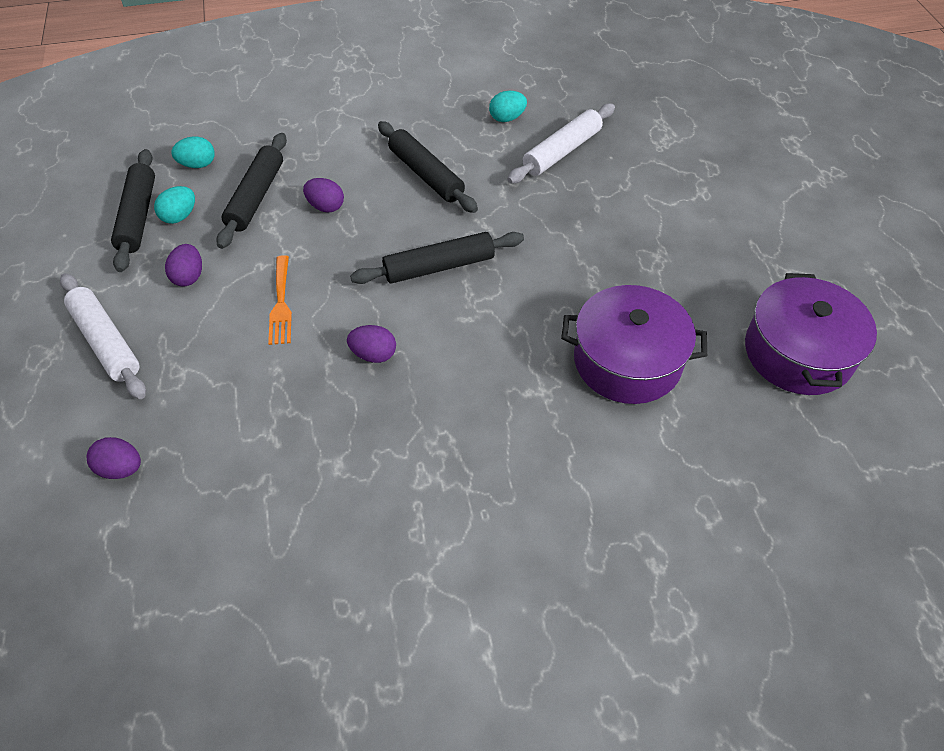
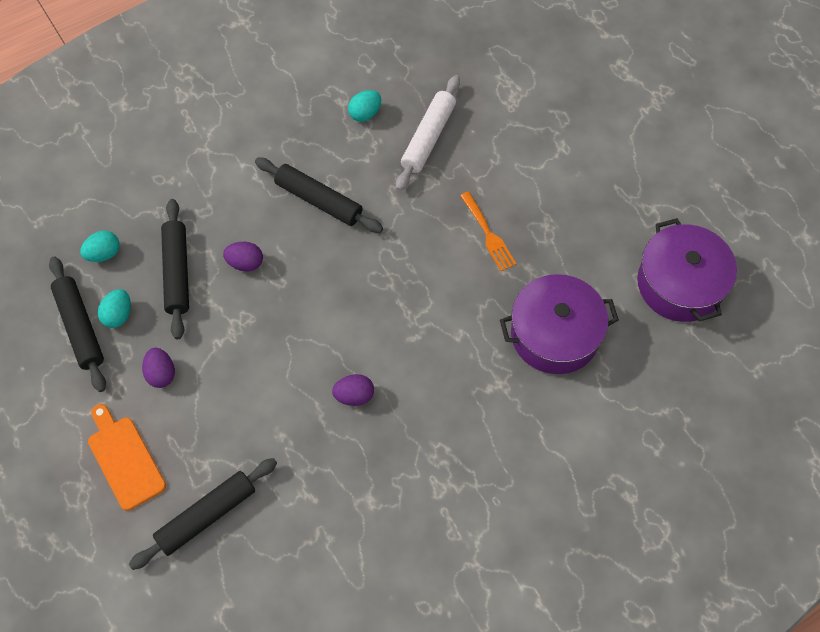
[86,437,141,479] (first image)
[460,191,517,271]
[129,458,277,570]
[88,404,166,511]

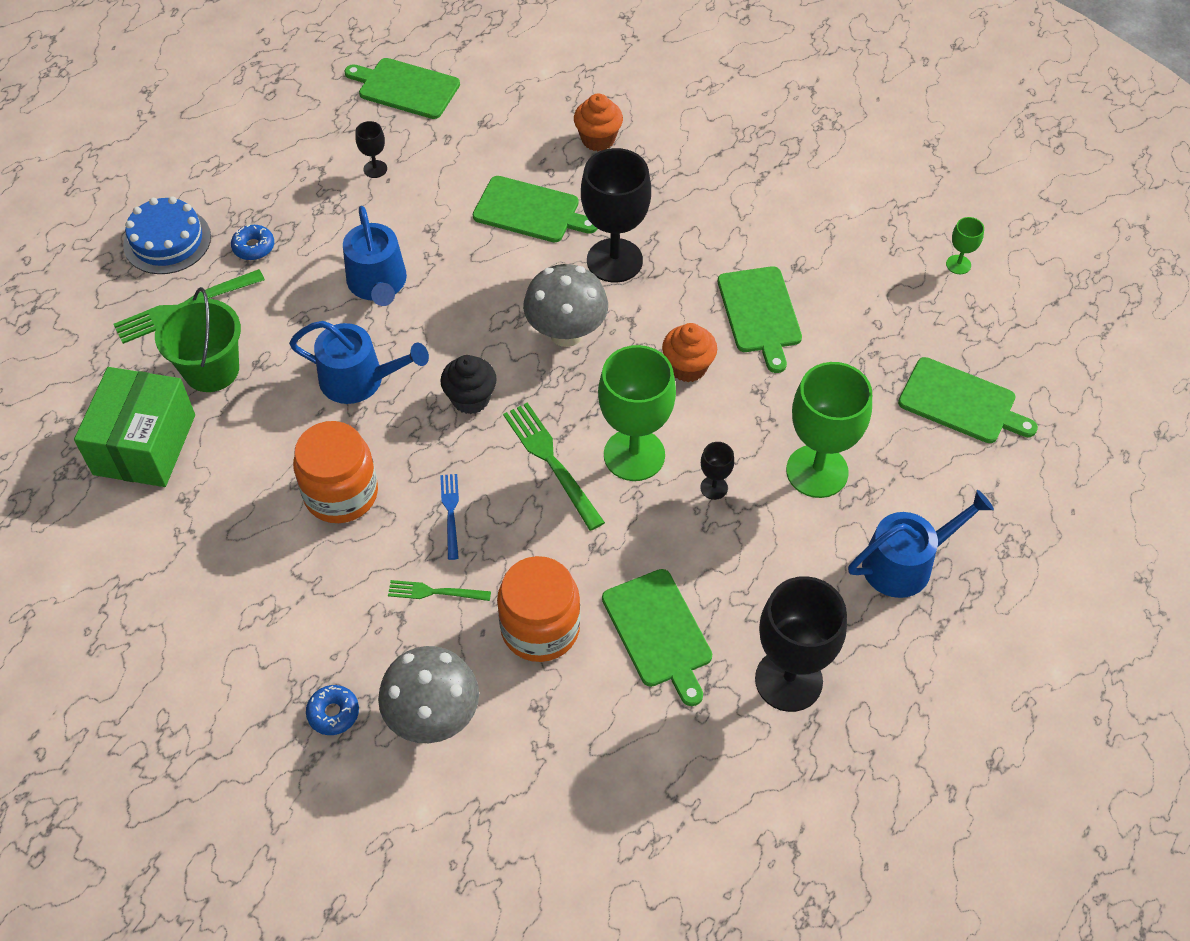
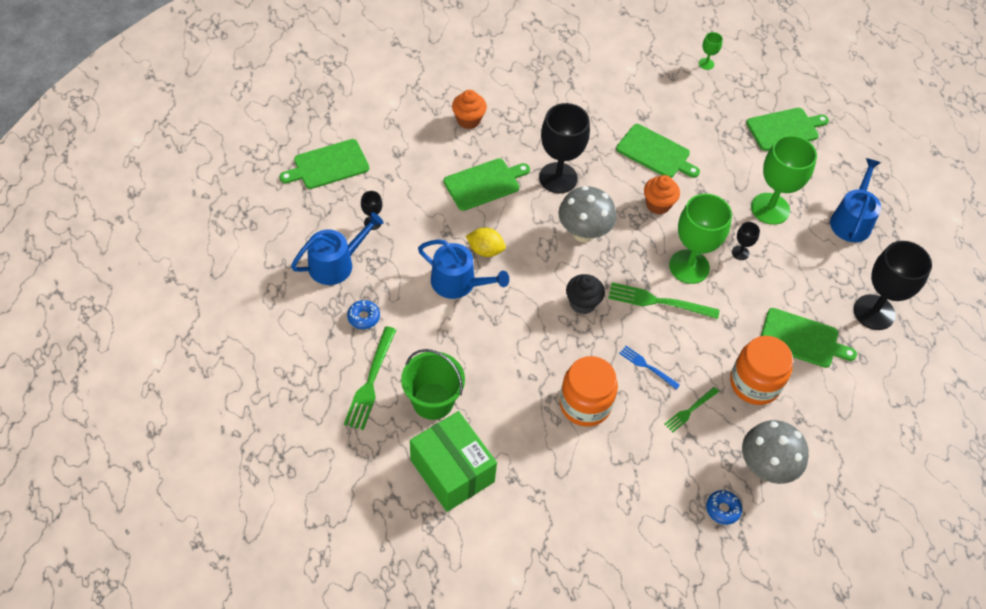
[123,196,211,274] (first image)
[466,228,506,257]
[291,212,384,285]

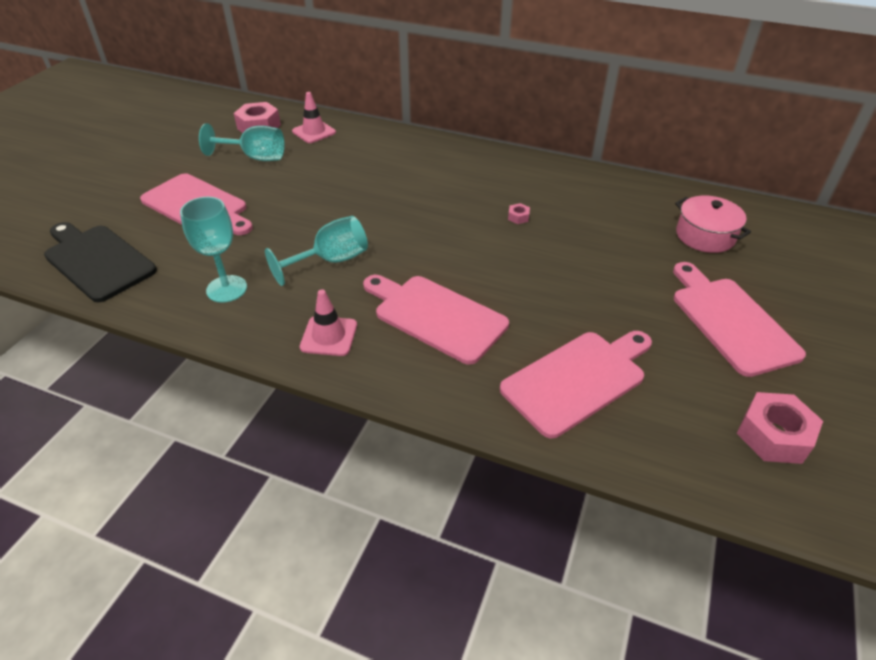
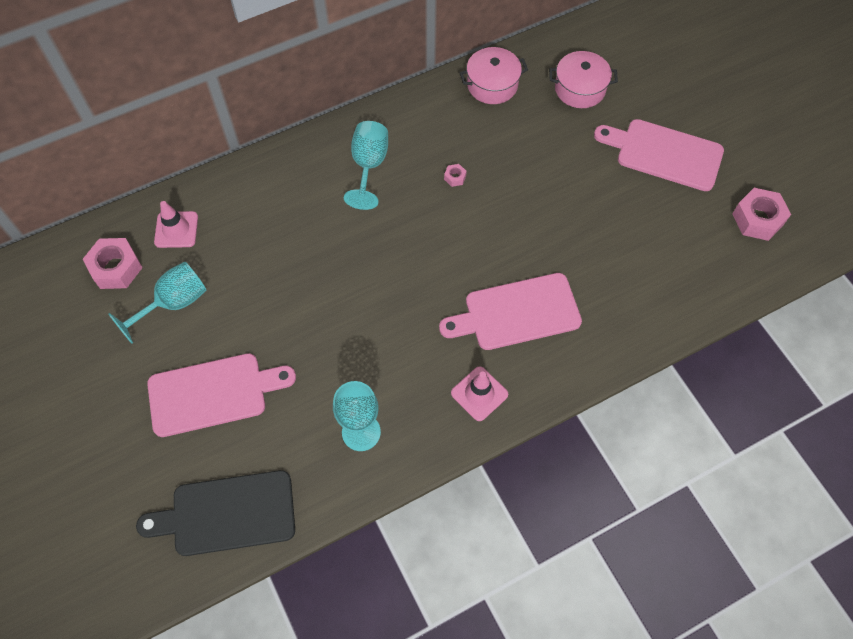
[500,331,652,438] (first image)
[460,47,528,104]
[344,121,388,210]

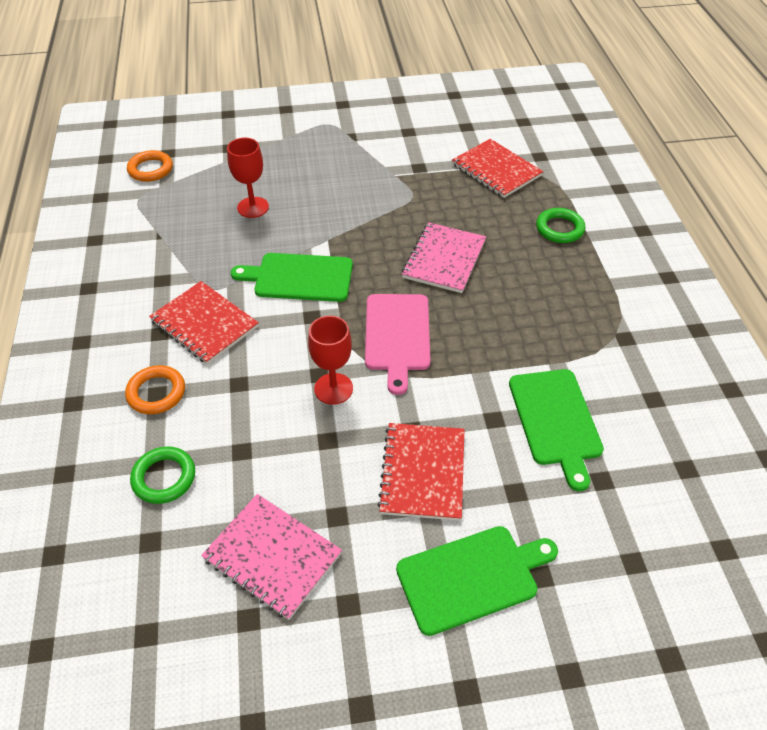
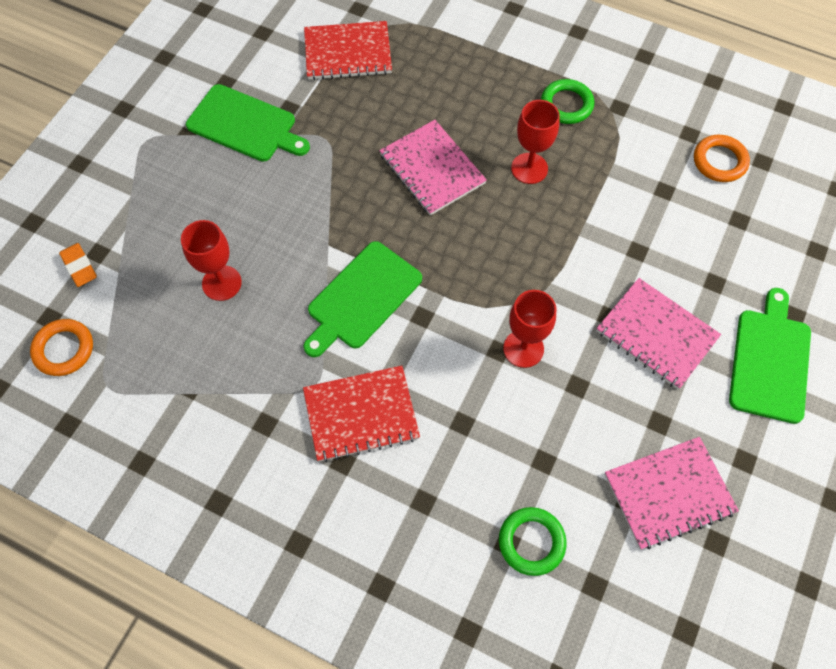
[365,294,431,395] (first image)
[59,243,97,287]
[511,100,560,184]
[694,135,750,182]
[186,84,310,162]
[541,79,594,124]
[596,278,721,389]

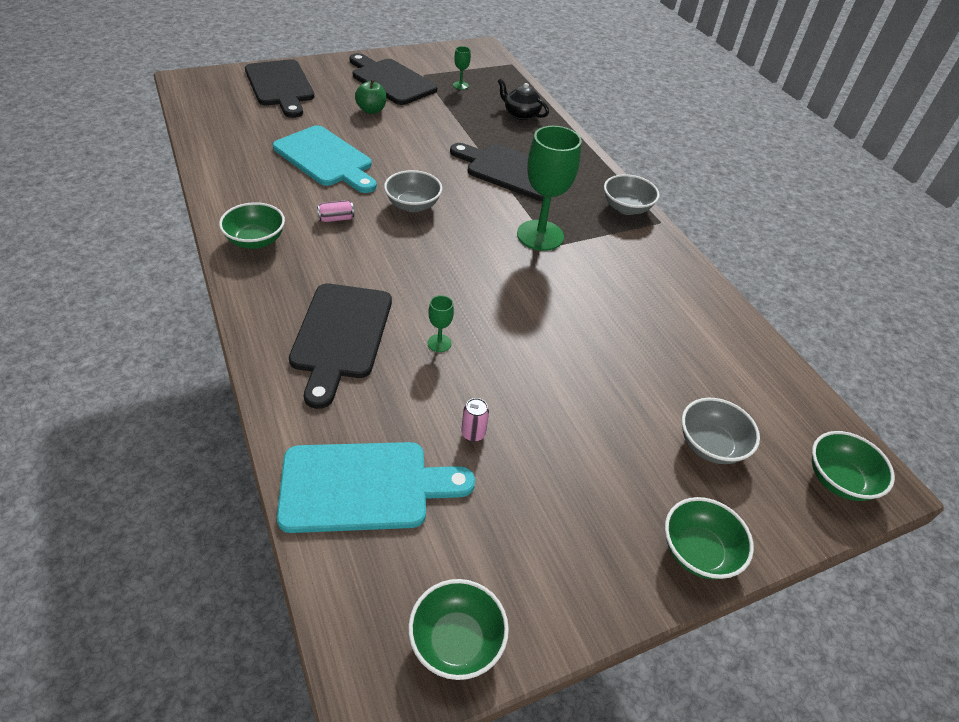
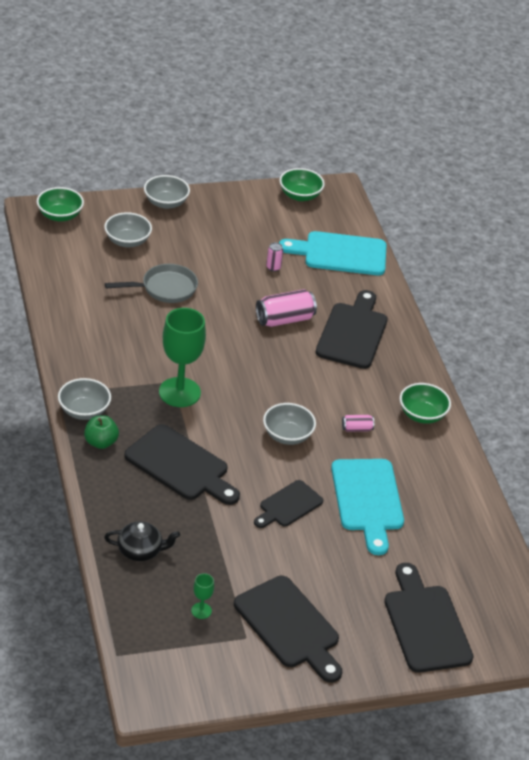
[105,264,198,303]
[254,480,323,528]
[84,416,119,449]
[256,289,317,327]
[144,175,190,209]
[331,459,404,555]
[104,522,180,561]

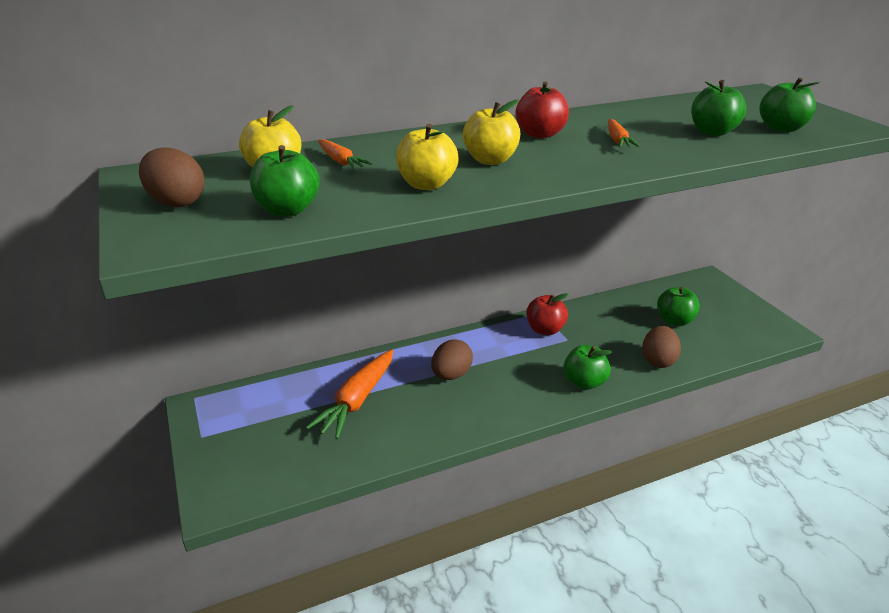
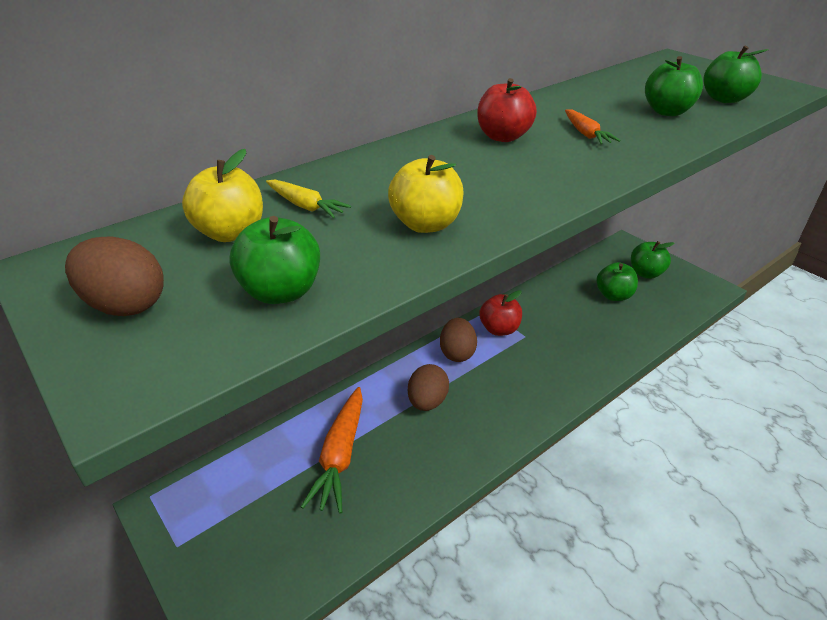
[463,99,520,165] (first image)
[631,241,675,279]
[440,318,477,362]
[266,180,351,218]

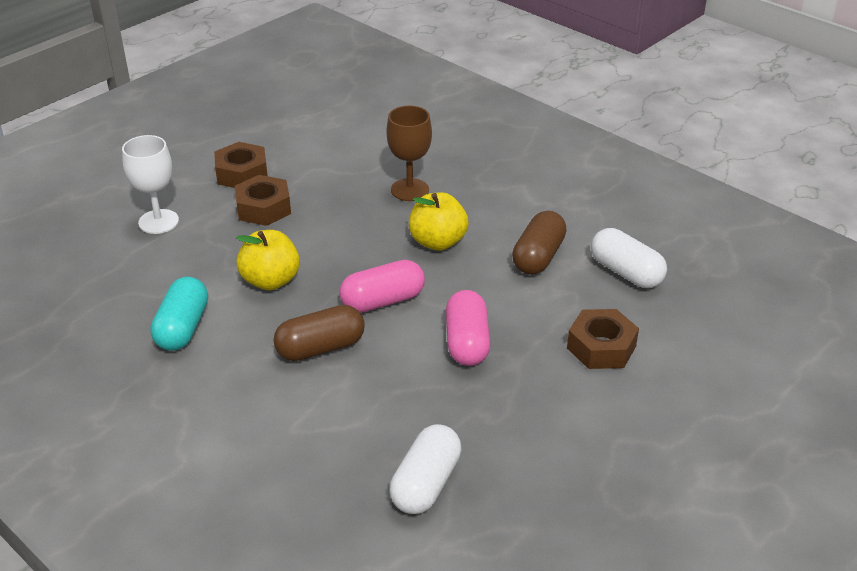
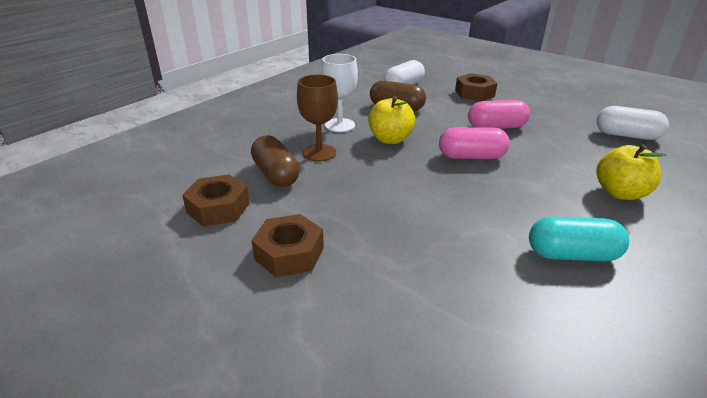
[321,54,358,132]
[182,174,250,227]
[596,144,667,200]
[251,135,300,187]
[439,127,510,159]

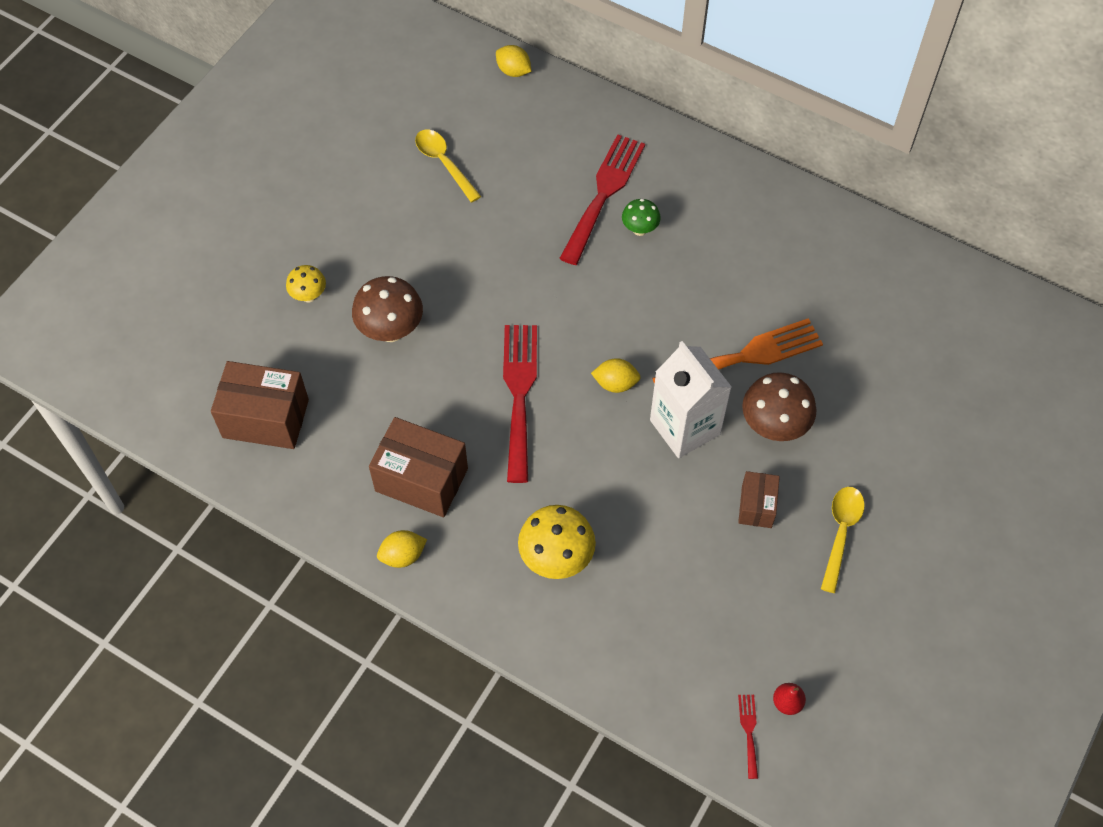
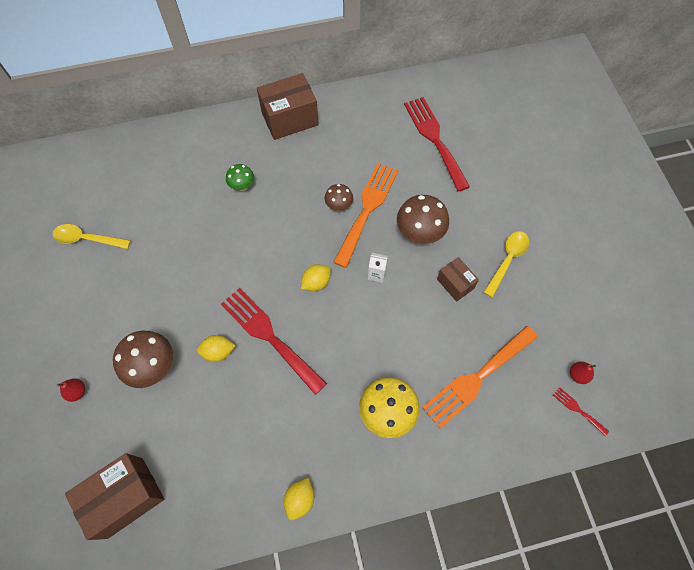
[324,184,353,211]
[422,326,538,428]
[257,73,319,140]
[197,335,236,362]
[404,97,470,192]
[57,378,85,402]
[483,231,529,298]
[368,253,388,283]

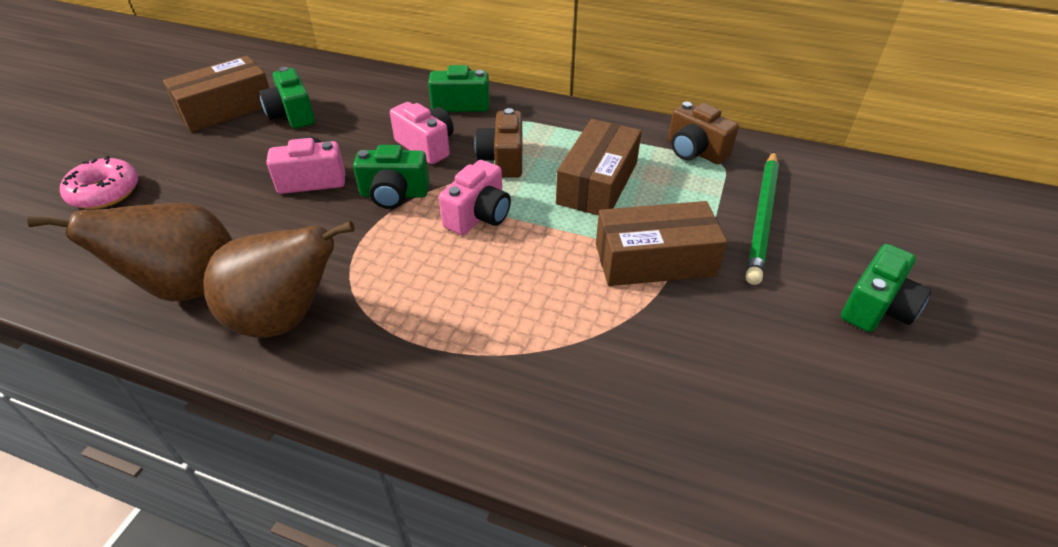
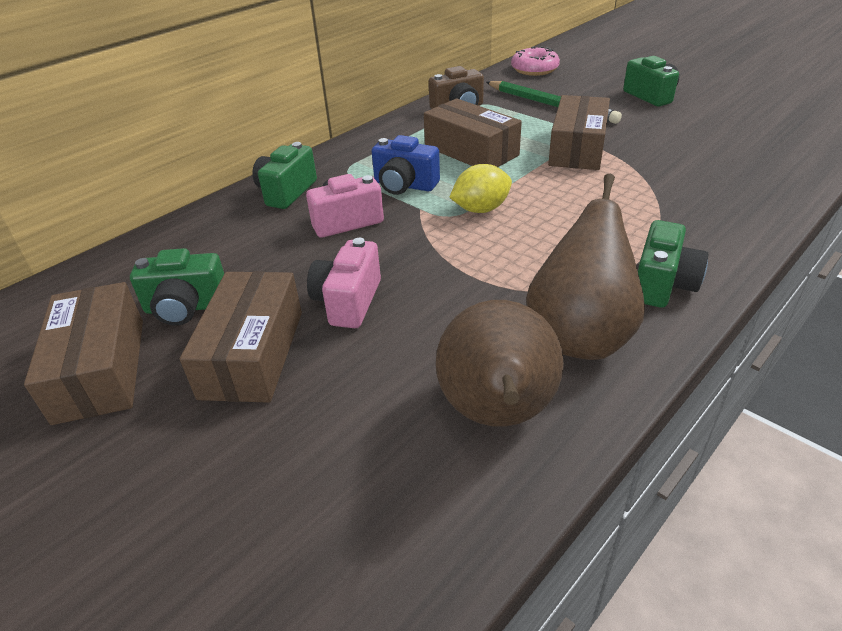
[180,271,302,403]
[511,47,560,76]
[638,220,708,308]
[449,164,512,213]
[371,135,440,195]

